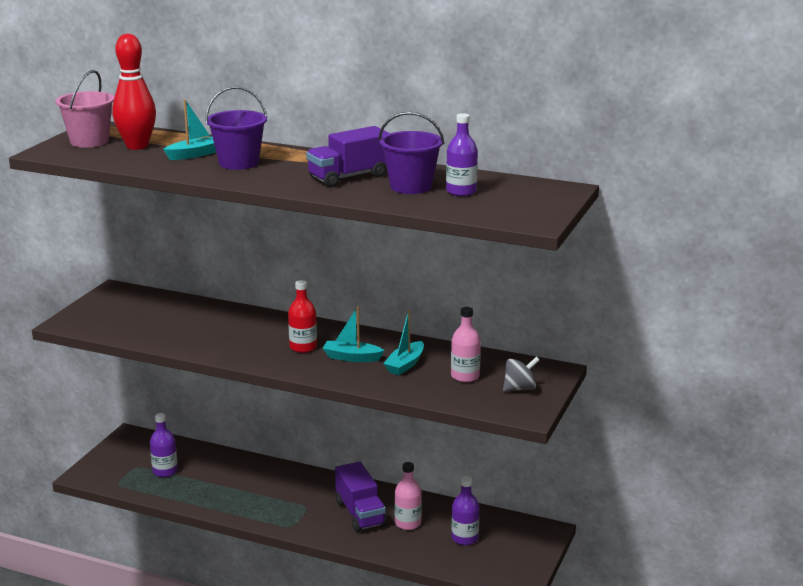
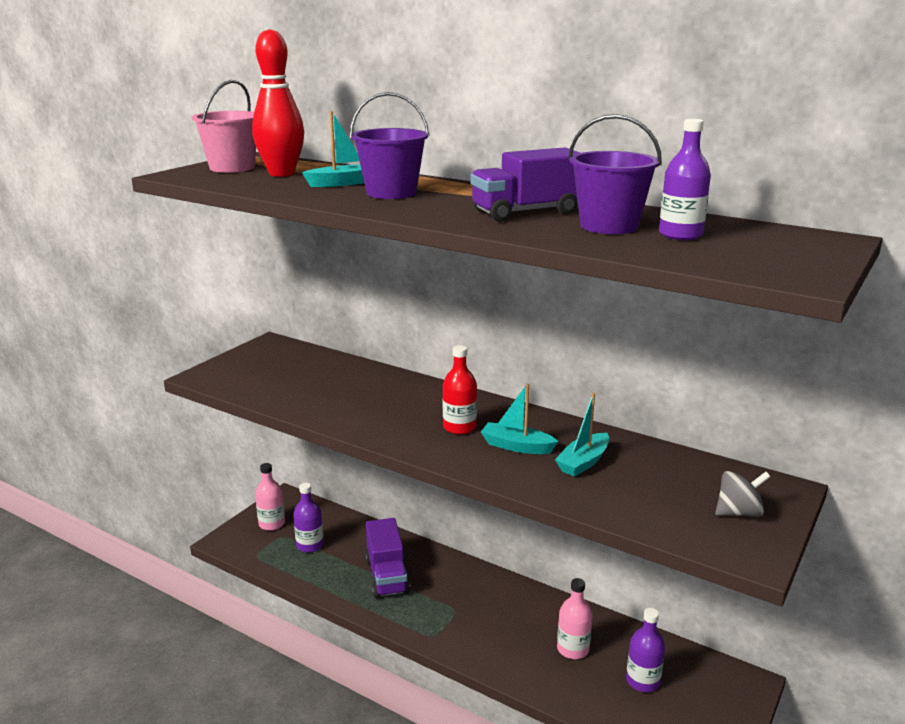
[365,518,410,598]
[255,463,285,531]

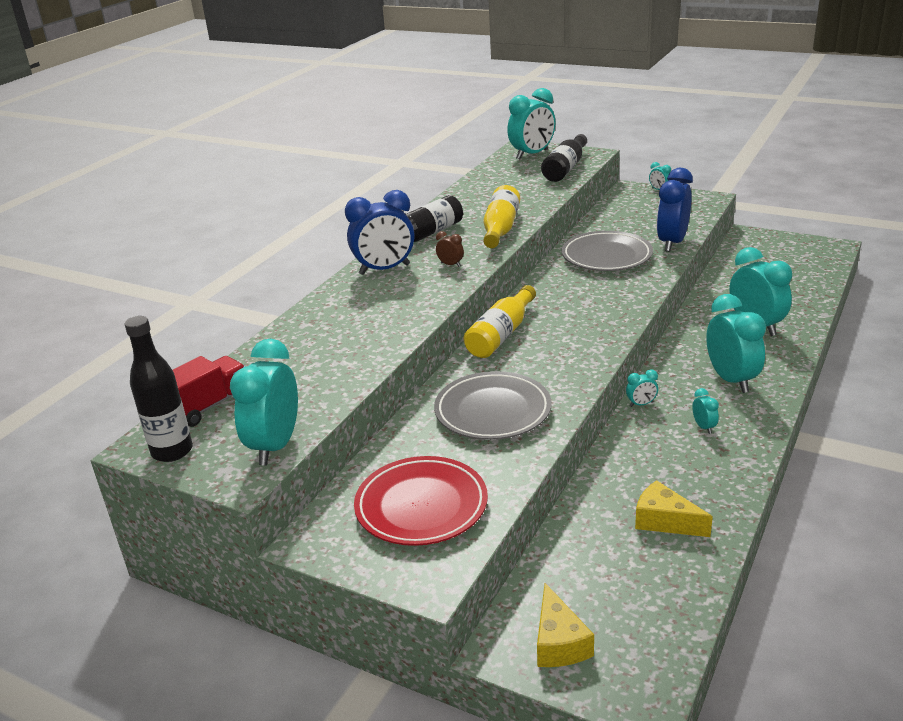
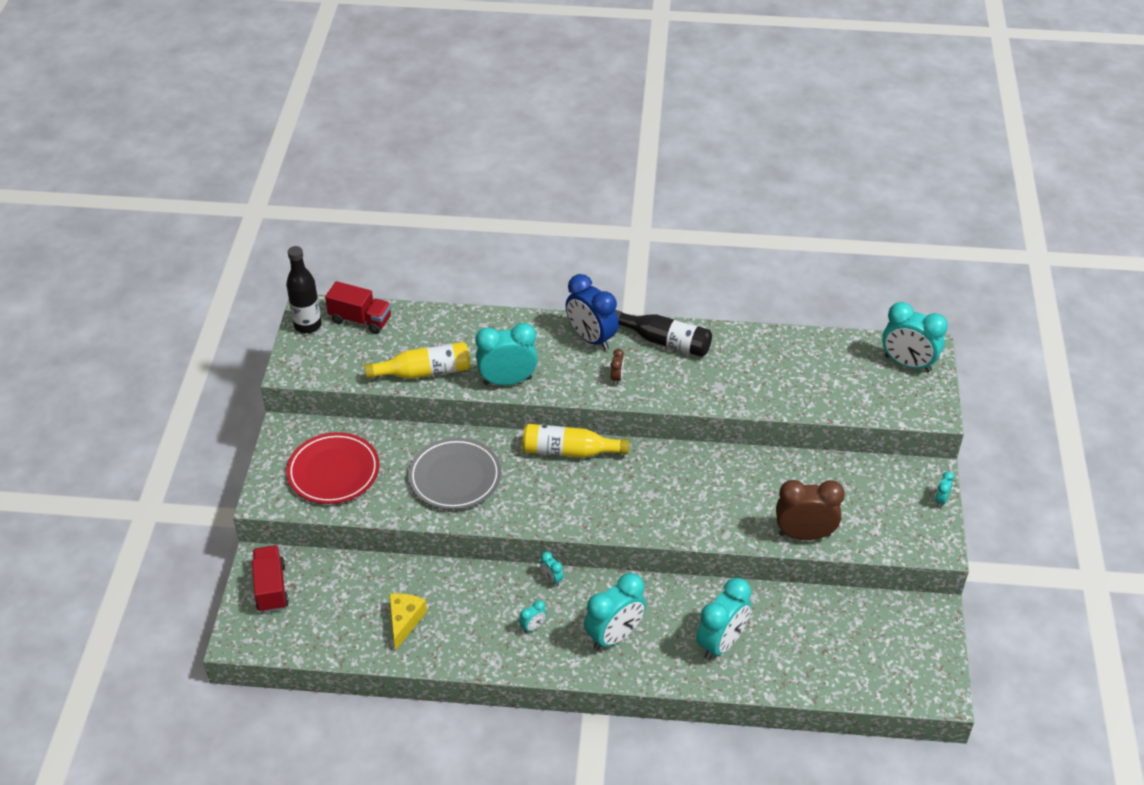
[541,134,587,182] (first image)
[562,231,653,271] (first image)
[476,323,538,385]
[364,342,470,379]
[252,545,289,613]
[776,480,845,540]

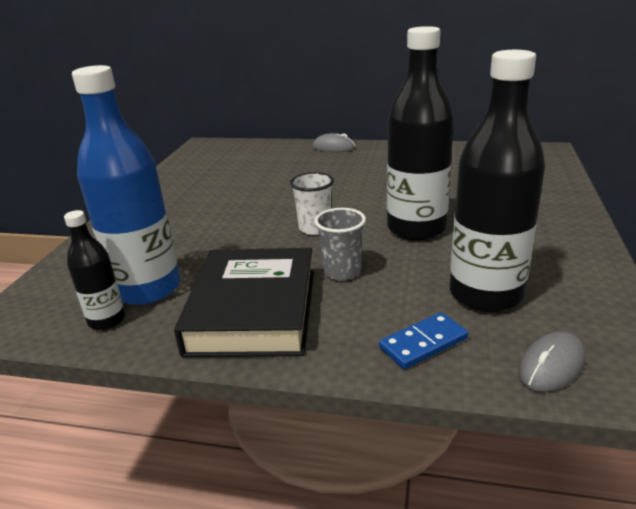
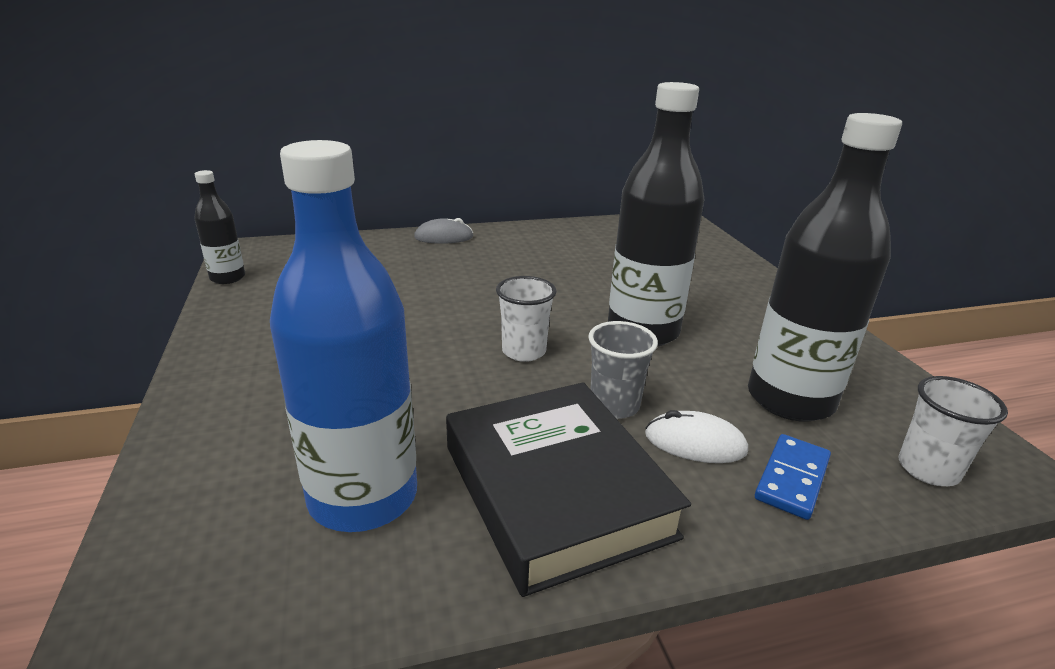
[645,410,748,463]
[194,170,245,284]
[899,376,1008,486]

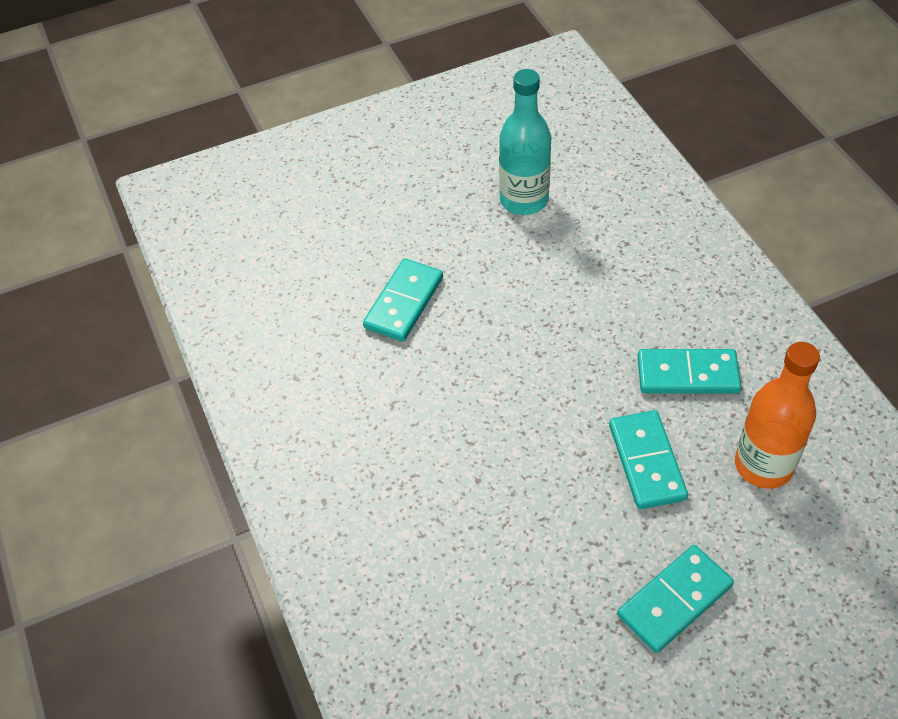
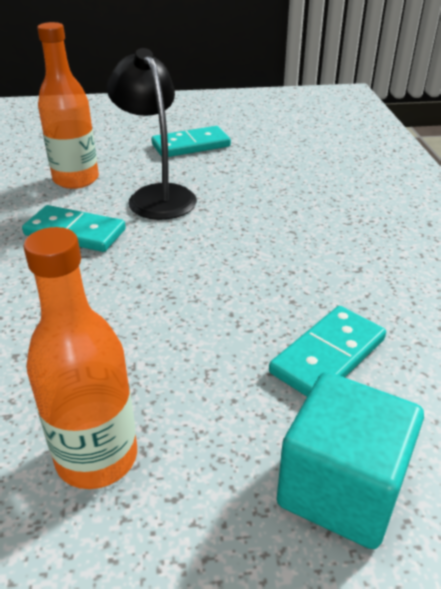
[277,372,424,549]
[107,48,197,220]
[23,227,137,489]

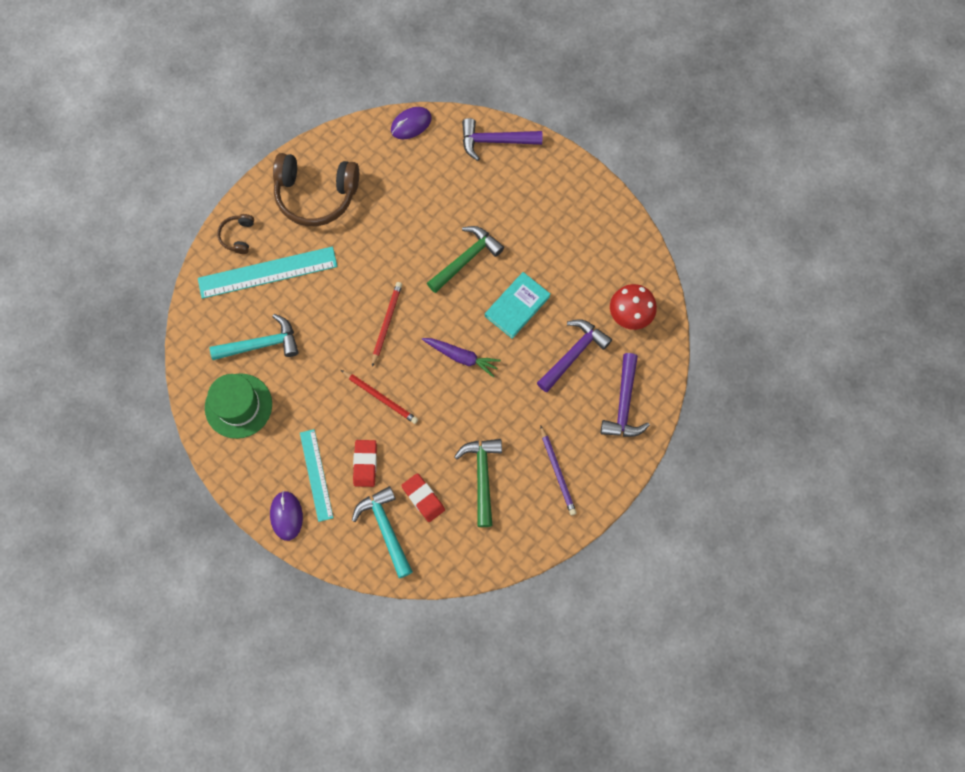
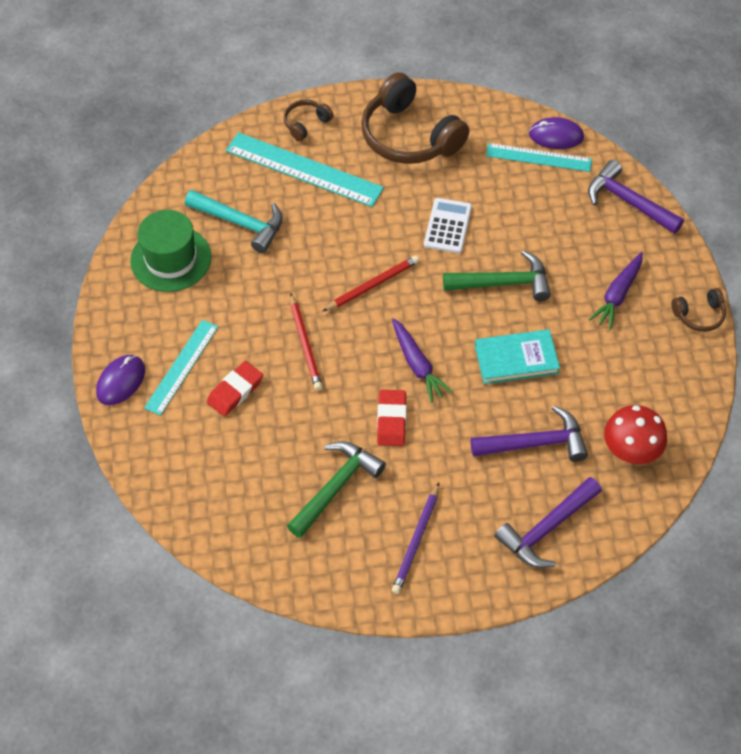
[352,486,413,578] (first image)
[424,198,472,253]
[486,143,592,172]
[589,252,643,330]
[671,288,726,332]
[377,390,407,446]

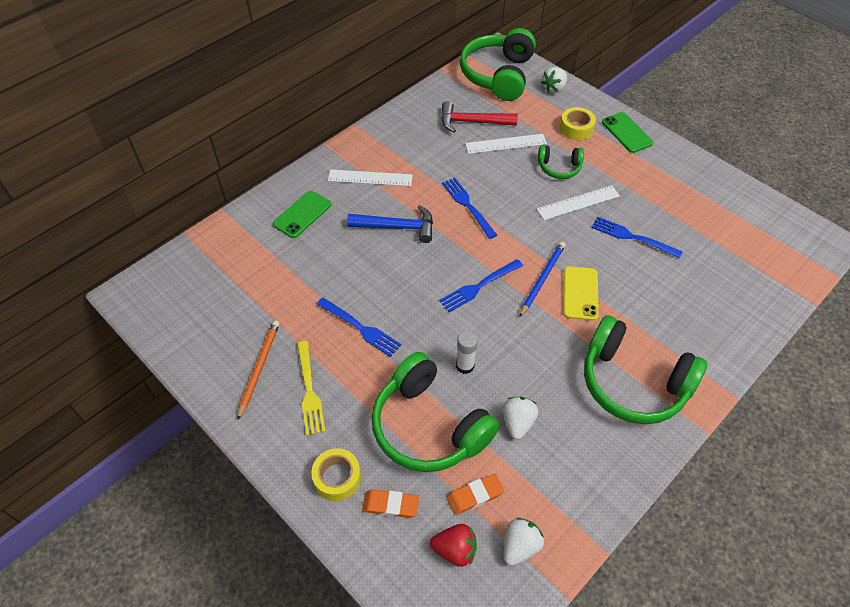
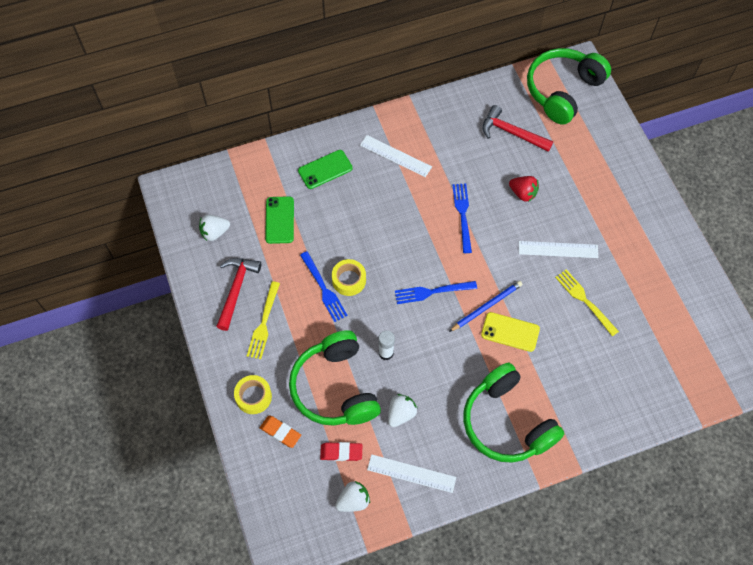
[347,205,433,243] (first image)
[538,145,584,179] (first image)
[509,176,539,202]
[367,454,456,493]
[199,215,230,241]
[332,259,366,296]
[265,196,294,244]
[216,258,261,331]
[320,442,362,461]
[555,269,619,336]
[481,312,540,352]

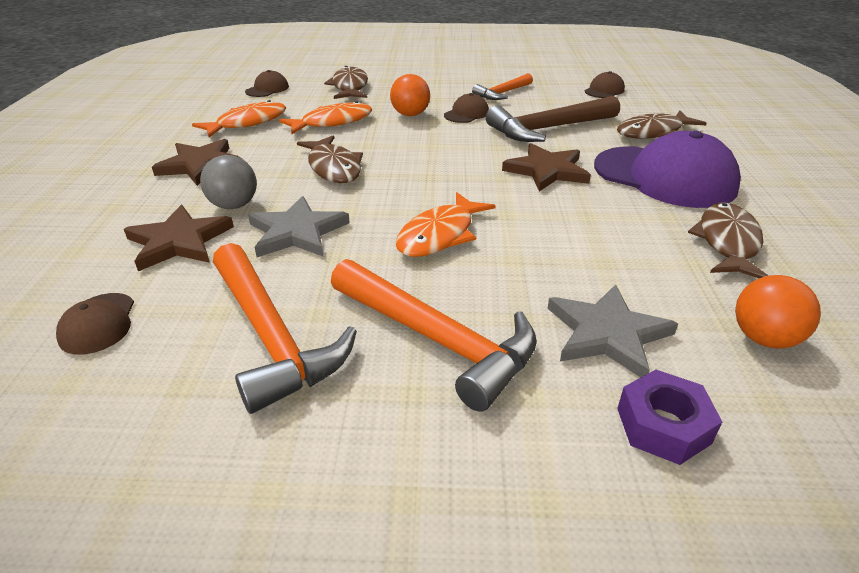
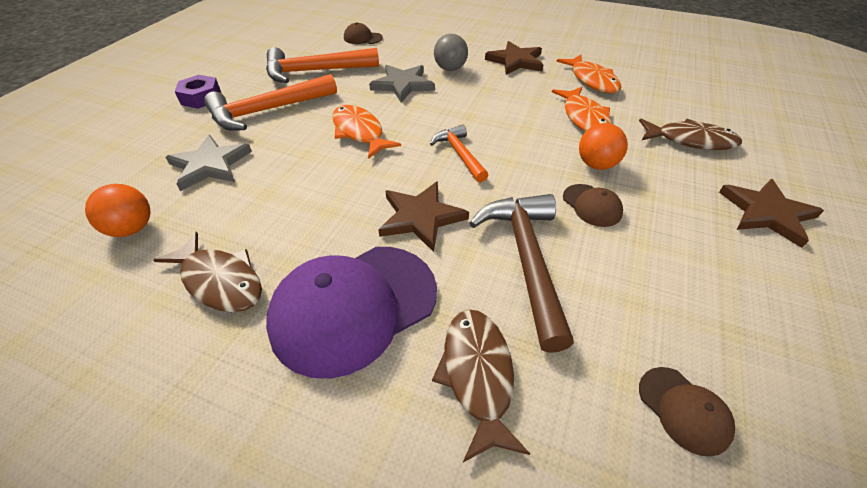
[245,70,289,97] (first image)
[297,135,363,183] (first image)
[719,179,824,248]
[430,124,488,183]
[175,75,221,109]

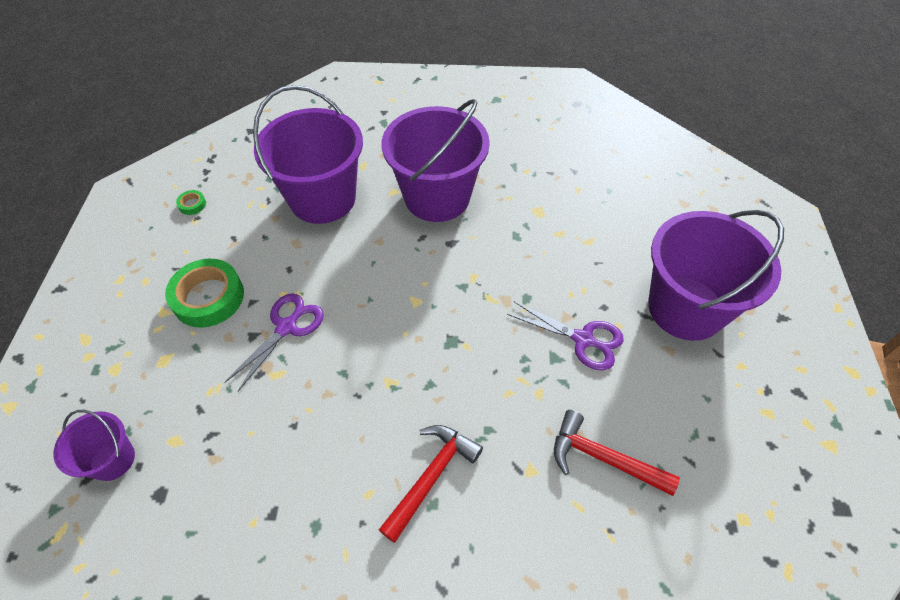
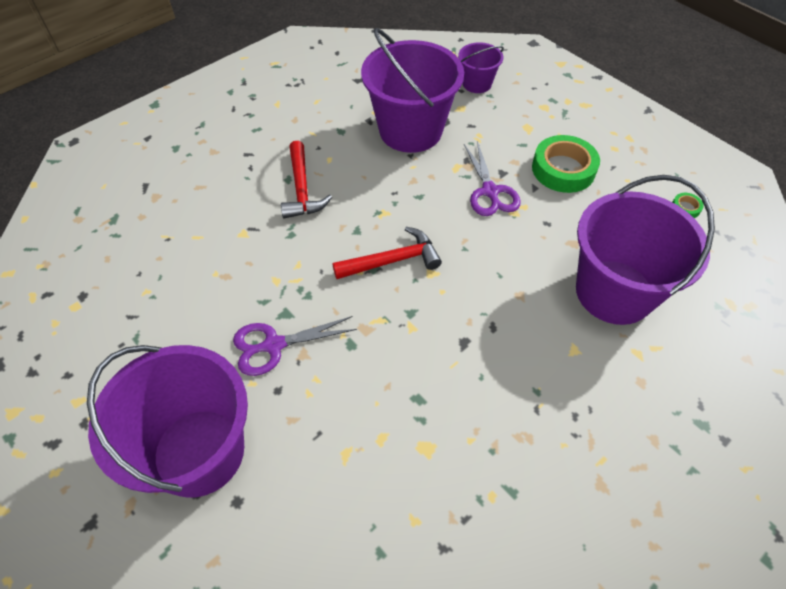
[361,28,464,153]
[332,227,442,279]

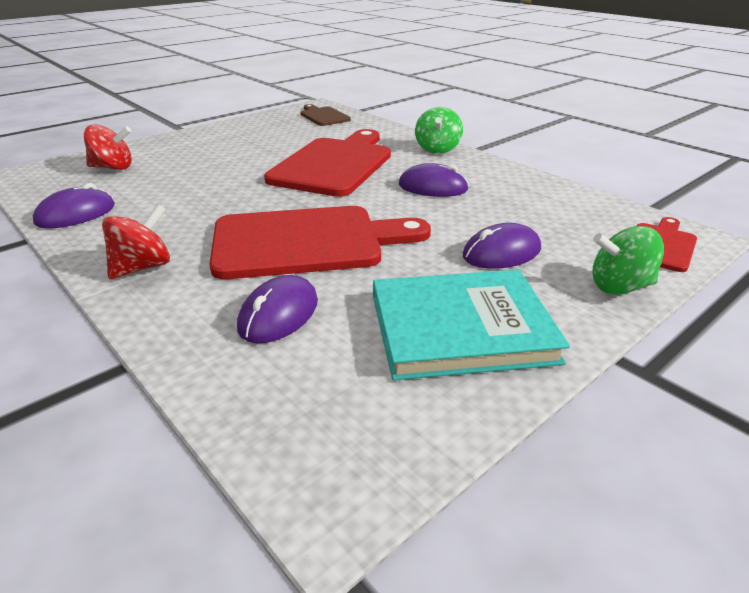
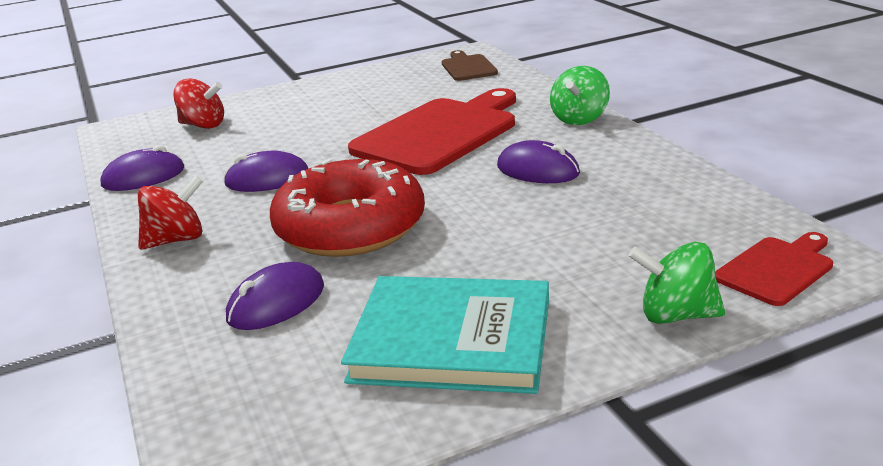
[223,151,308,192]
[270,159,425,257]

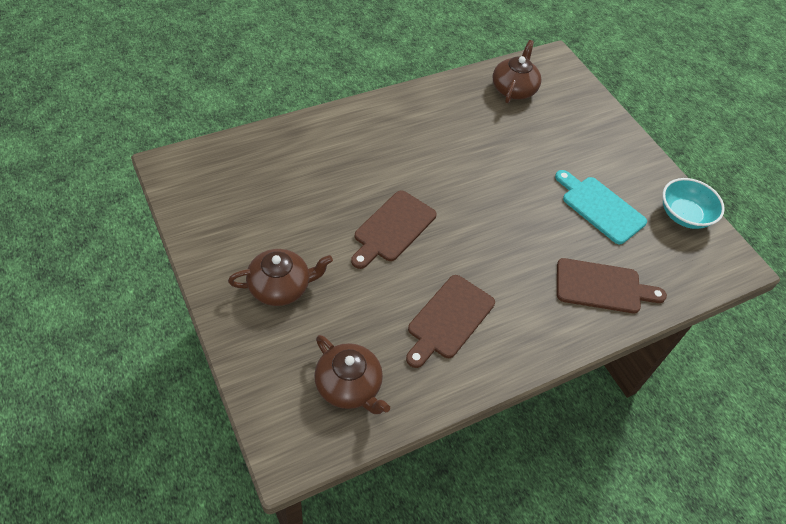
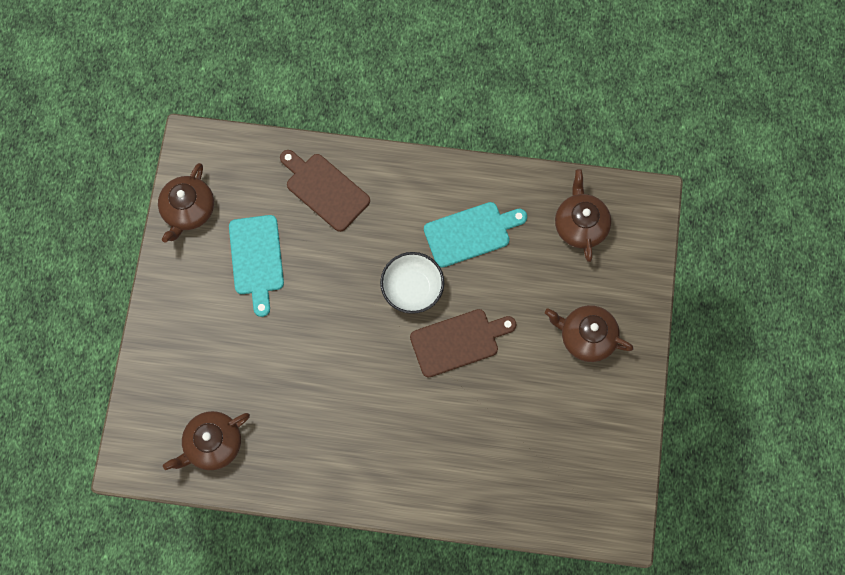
[380,252,444,314]
[158,163,214,243]
[424,202,527,268]

